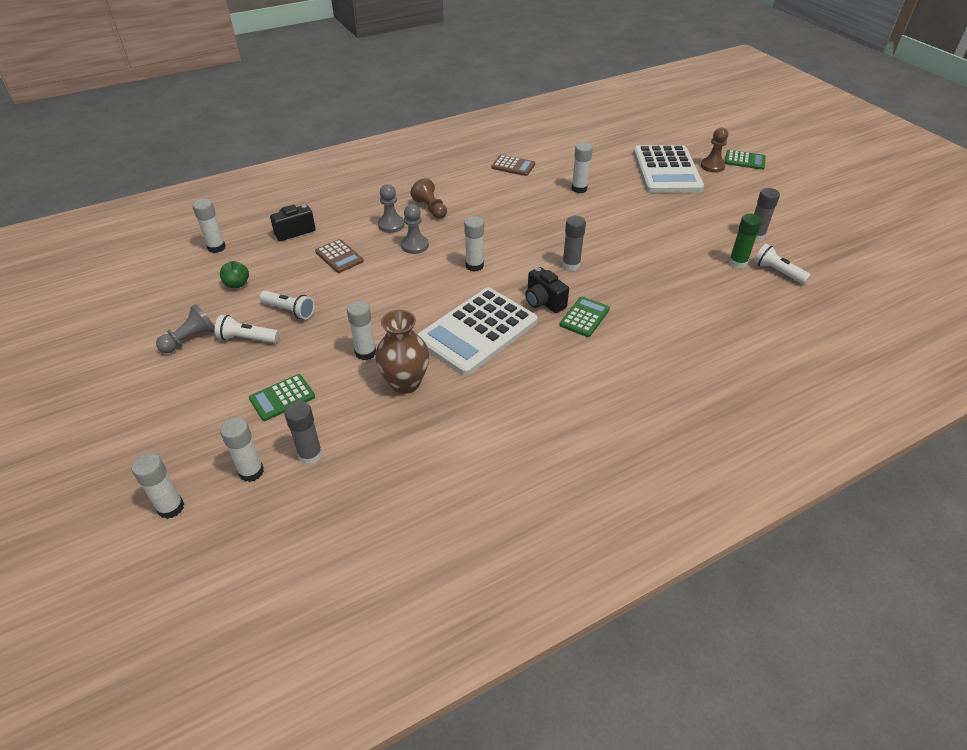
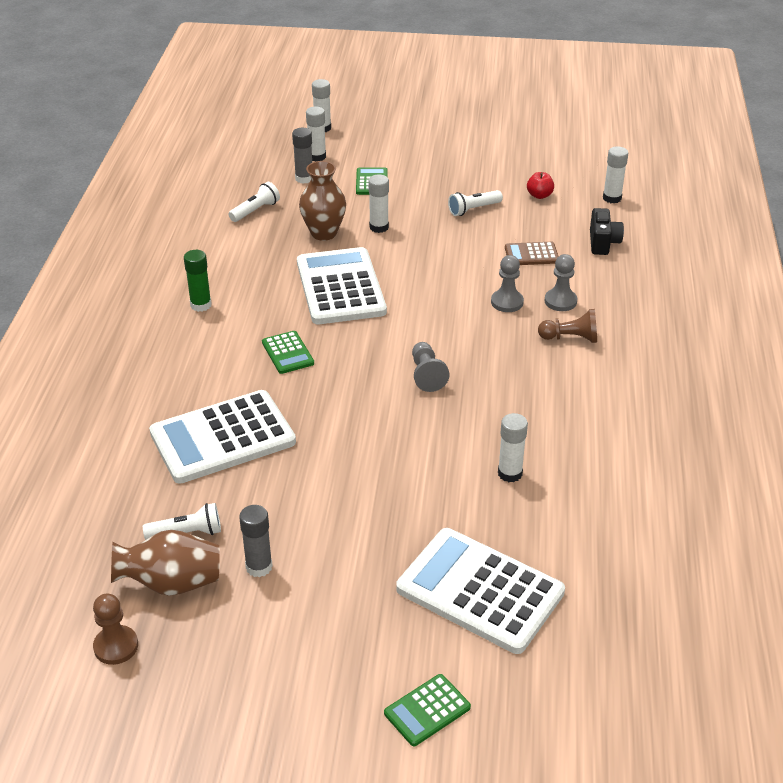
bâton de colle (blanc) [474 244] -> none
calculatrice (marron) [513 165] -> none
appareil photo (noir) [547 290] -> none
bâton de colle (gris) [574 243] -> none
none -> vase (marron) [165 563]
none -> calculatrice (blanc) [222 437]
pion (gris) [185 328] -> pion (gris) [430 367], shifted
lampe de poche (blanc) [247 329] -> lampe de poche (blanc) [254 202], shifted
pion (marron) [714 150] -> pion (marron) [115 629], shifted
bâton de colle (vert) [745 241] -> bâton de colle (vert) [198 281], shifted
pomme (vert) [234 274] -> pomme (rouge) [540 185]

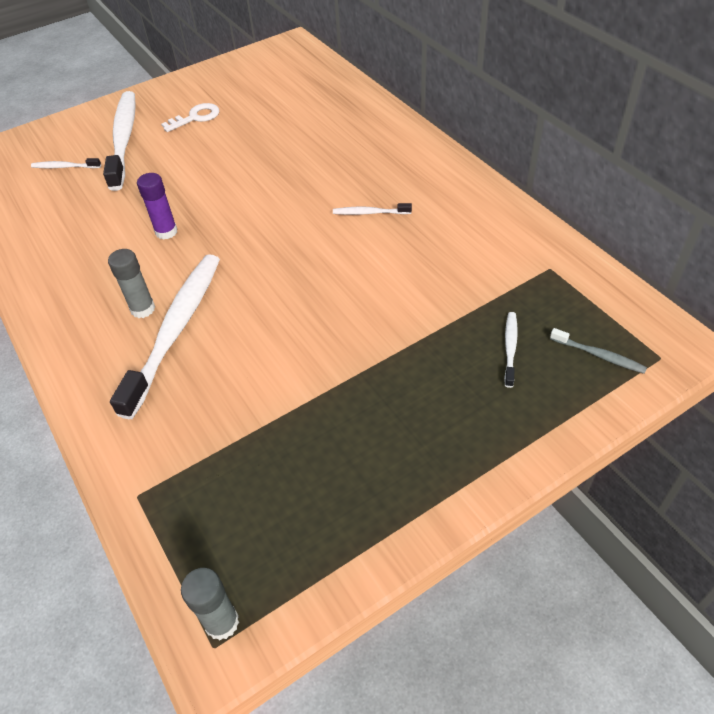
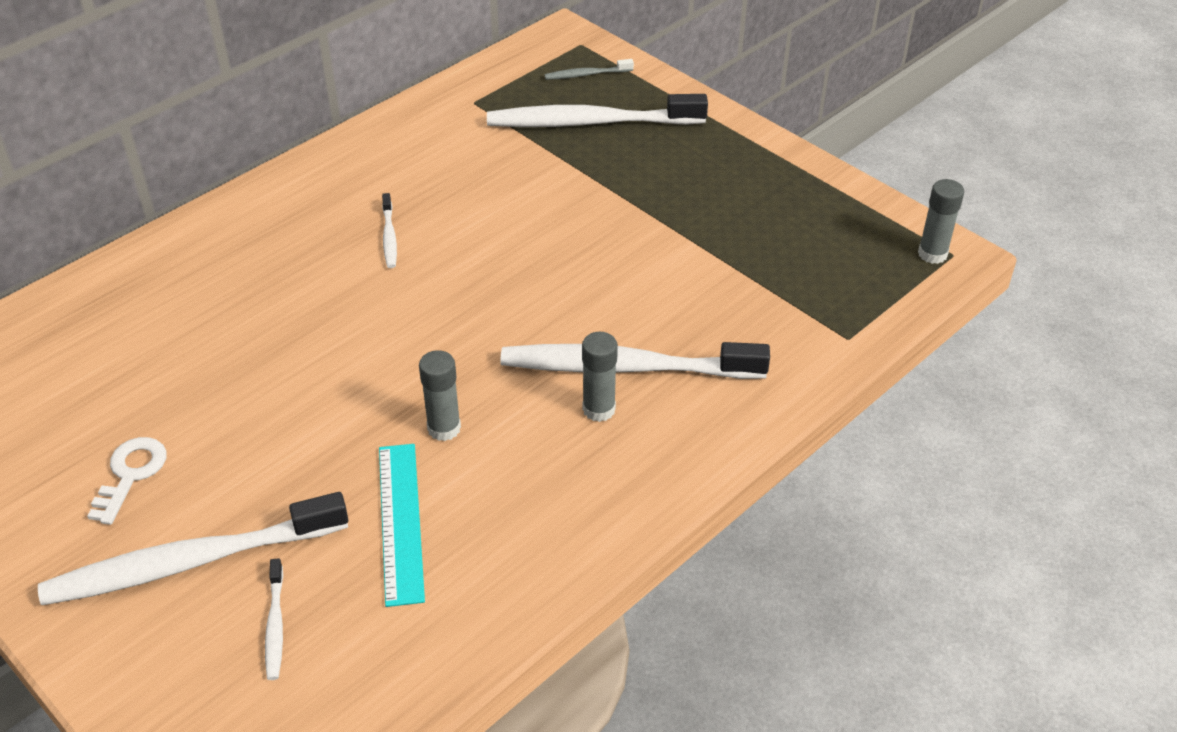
none -> règle (turquoise) [402 525]
bâton de colle (violet) [157 206] -> bâton de colle (gris) [440 395]
clé (blanc) [190 117] -> clé (blanc) [127 481], 60 degrees clockwise
brosse à dents (gris) [598 351] -> brosse à dents (gris) [589 69], 120 degrees counterclockwise
brosse à dents (blanc) [511 350] -> brosse à dents (blanc) [597 110], x2.34

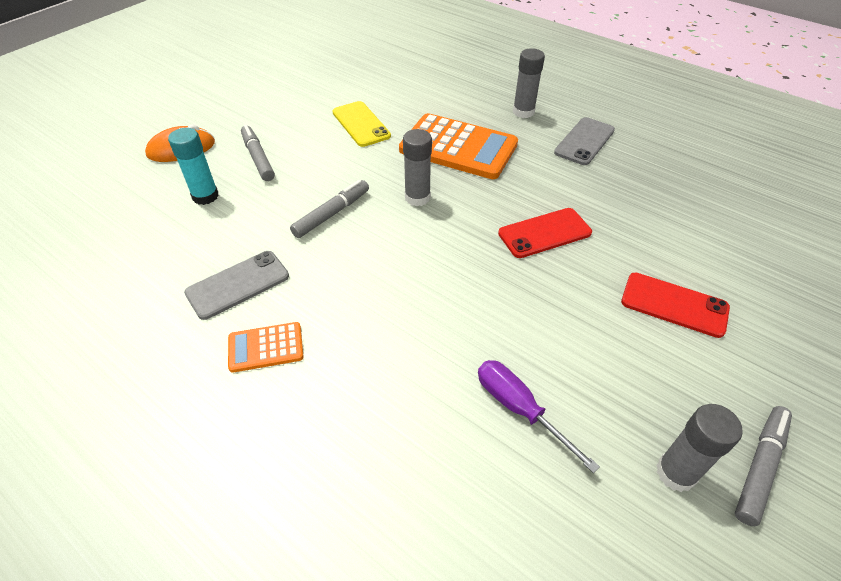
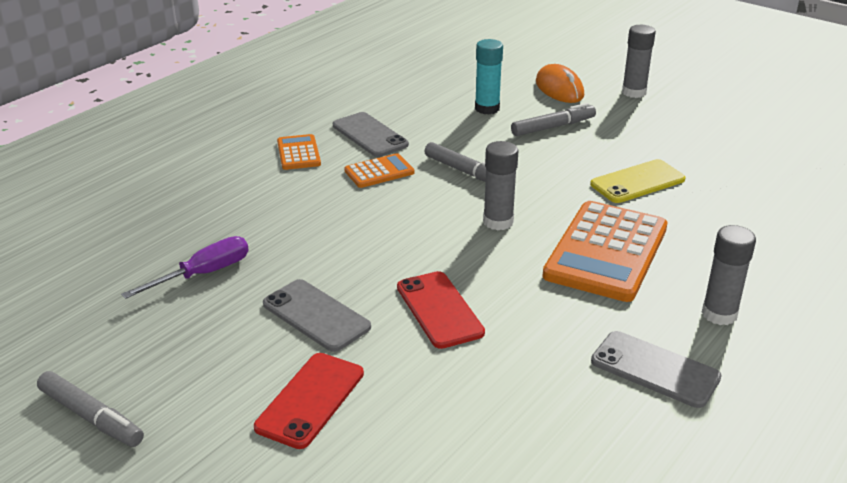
none -> téléphone (gris) [317 315]
none -> calculatrice (orange) [379 170]
bâton de colle (gris) [699 448] -> bâton de colle (gris) [639 61], shifted

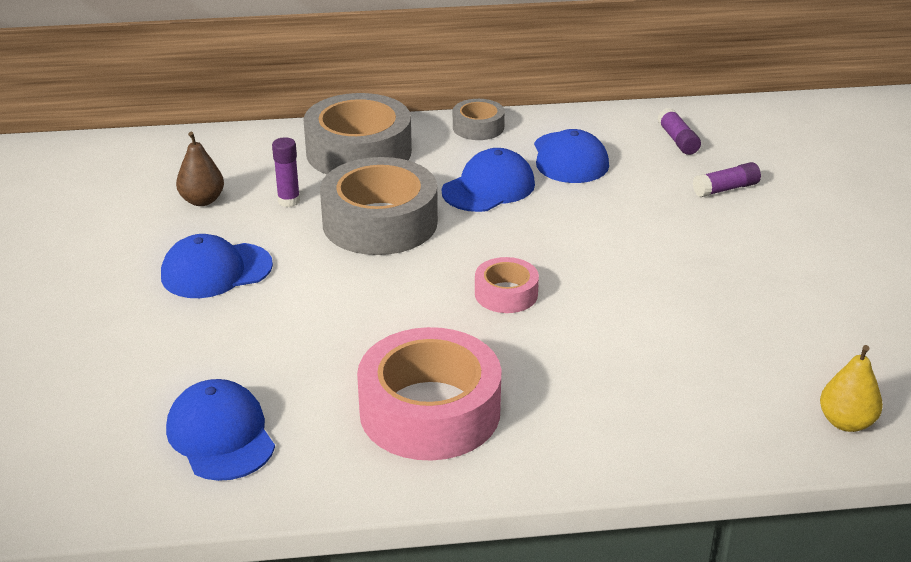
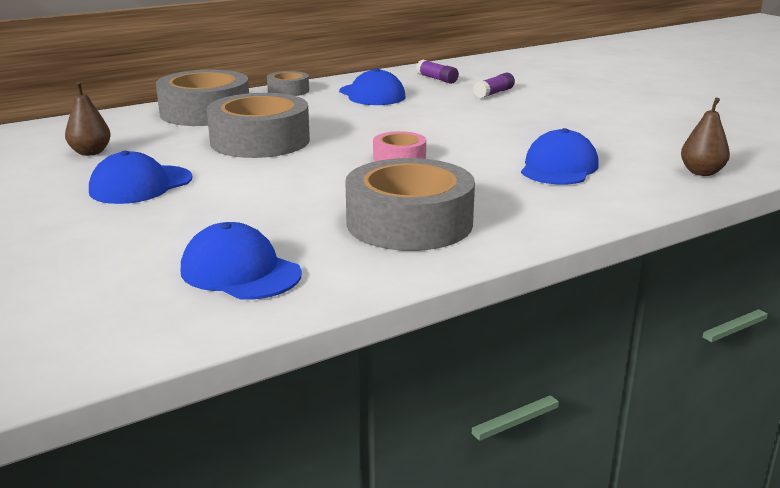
bâton de colle (violet) [286 172] -> none
casquette (bleu) [488 180] -> casquette (bleu) [560 156], shifted
ruban adhésif (rose) [429 394] -> ruban adhésif (gris) [410 204]
poire (jaune) [851 388] -> poire (marron) [705 136]

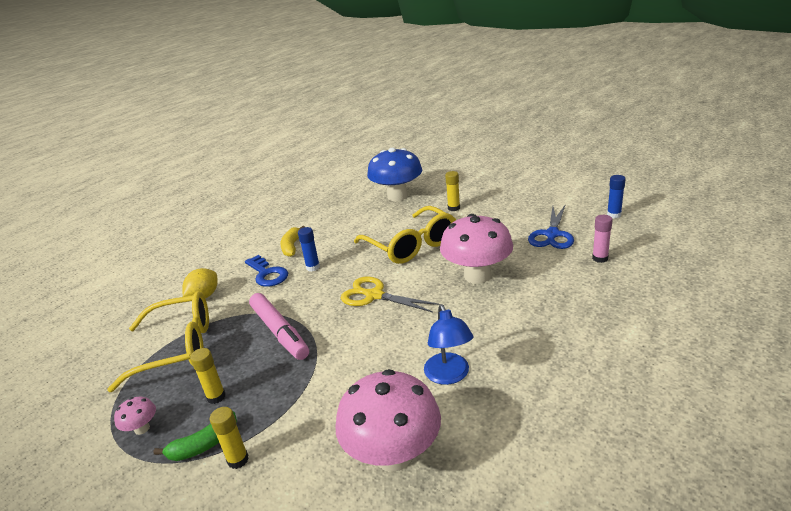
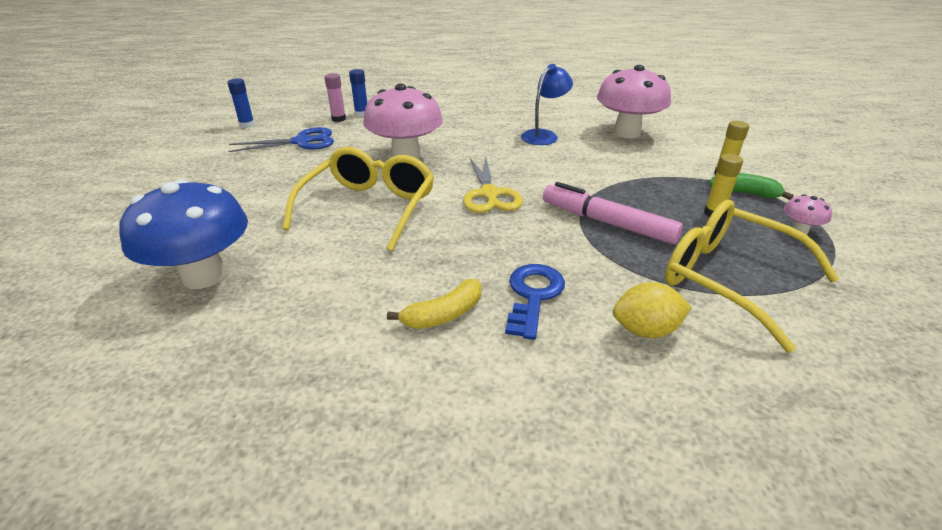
bâton de colle (jaune) [452 191] -> none
bâton de colle (bleu) [309 249] -> bâton de colle (bleu) [358 93], shifted
feutre (rose) [279 326] -> feutre (rose) [613 213], 75 degrees counterclockwise

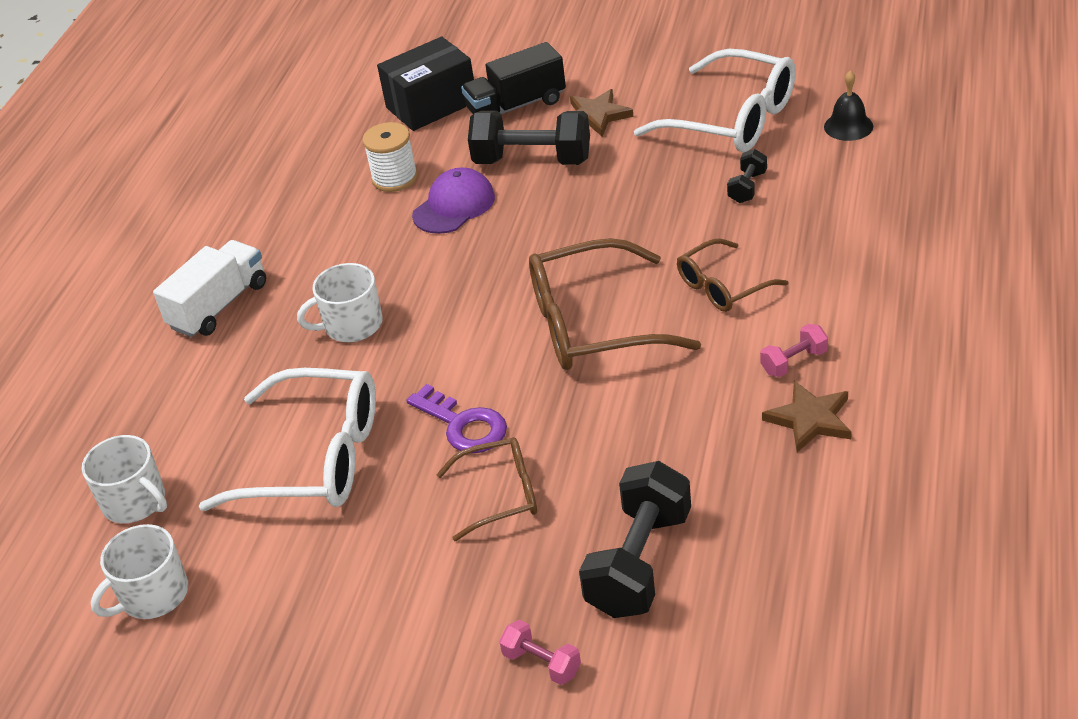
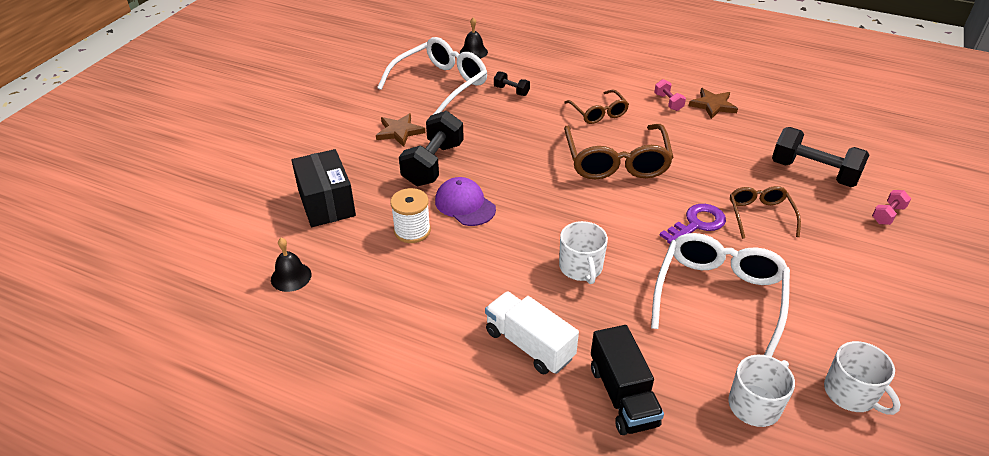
none -> cloche (noir) [291 265]
camion (noir) [513 78] -> camion (noir) [627 380], shifted

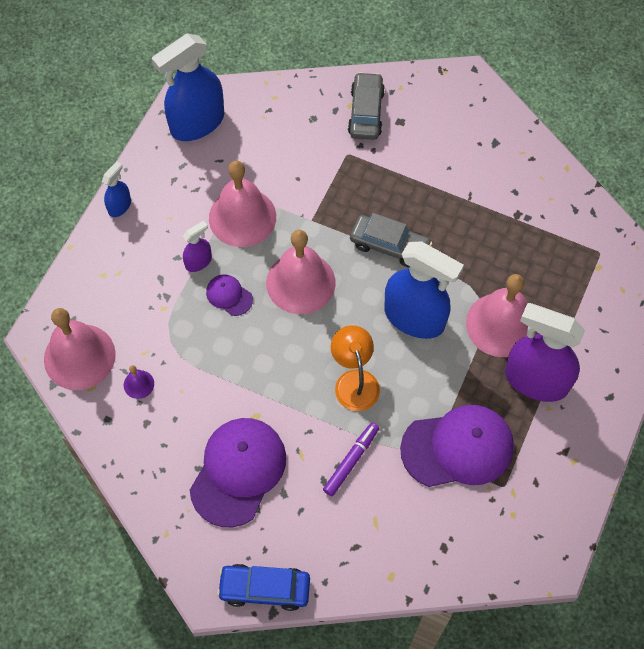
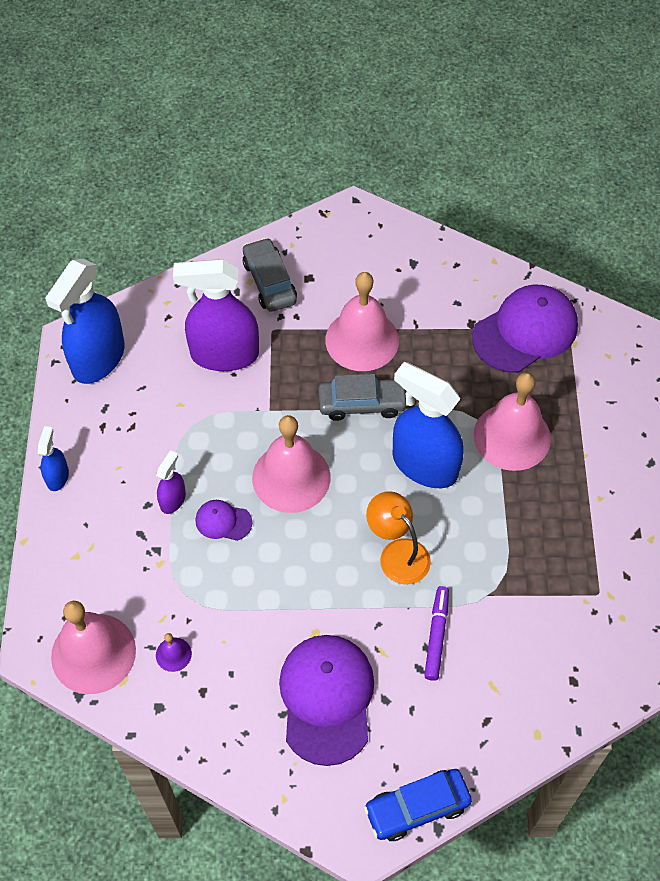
cloche (rose) [242 204] -> cloche (rose) [362 321], shifted
casquette (violet) [457 446] -> casquette (violet) [525 328], shifted
vaporisateur (violet) [545 352] -> vaporisateur (violet) [216 315], shifted
vaporisateur (bleu) [424 290] -> vaporisateur (bleu) [428 425], 150 degrees counterclockwise

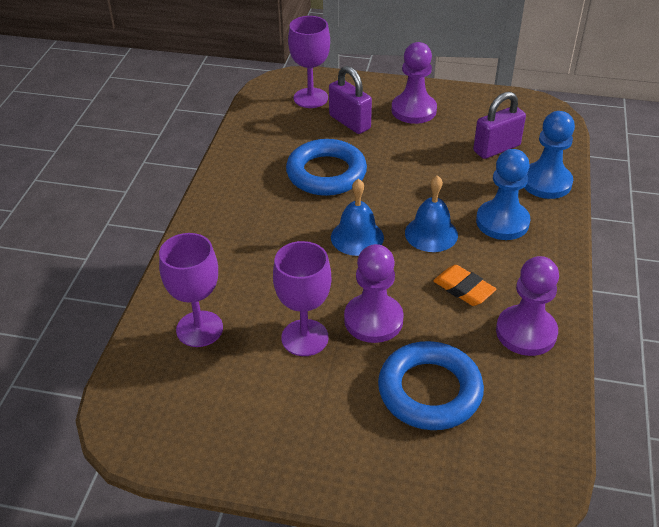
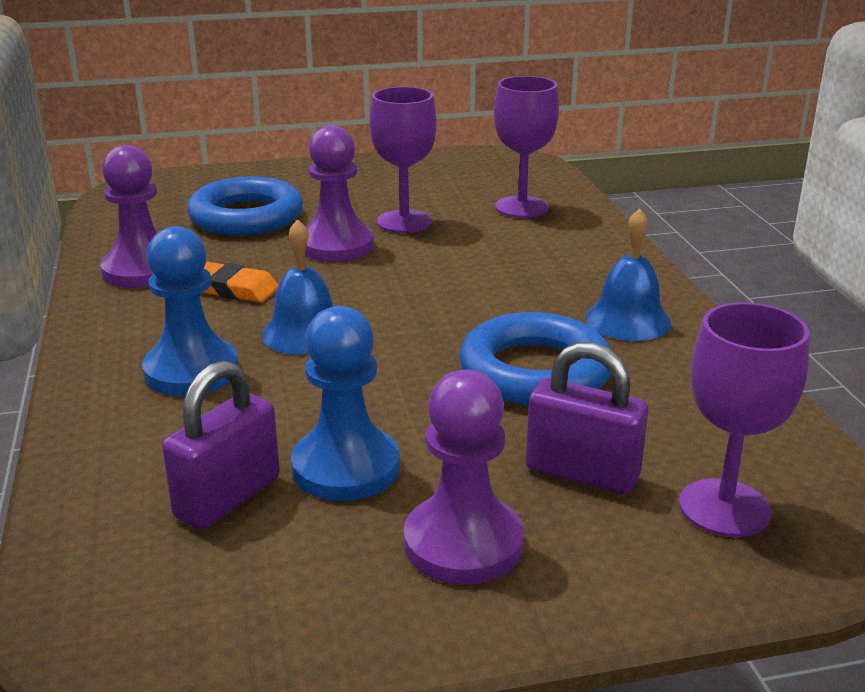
cloche (bleu) [357 217] -> cloche (bleu) [628 274], shifted
pion (bleu) [549 155] -> pion (bleu) [345 403], shifted

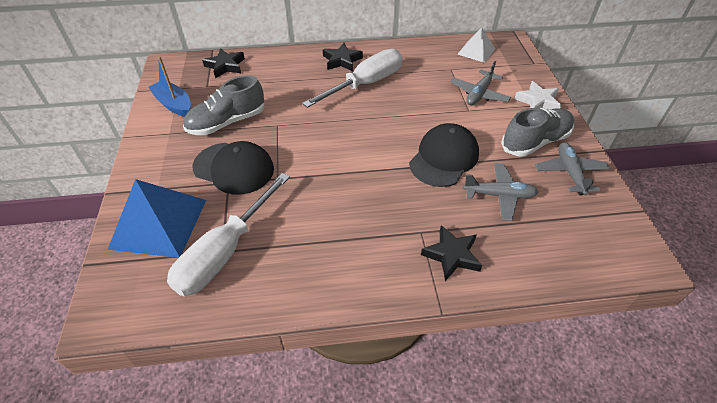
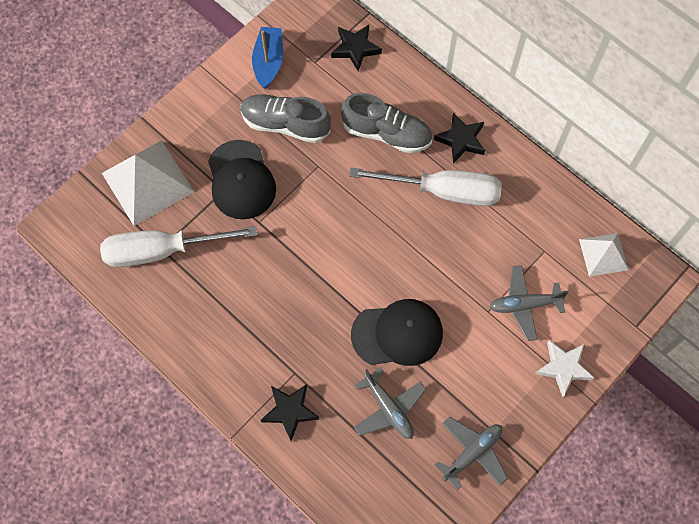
chaussure (gris) [537 132] -> chaussure (gris) [386 123], shifted
pyramide (bleu) [157 218] -> pyramide (blanc) [148 183]

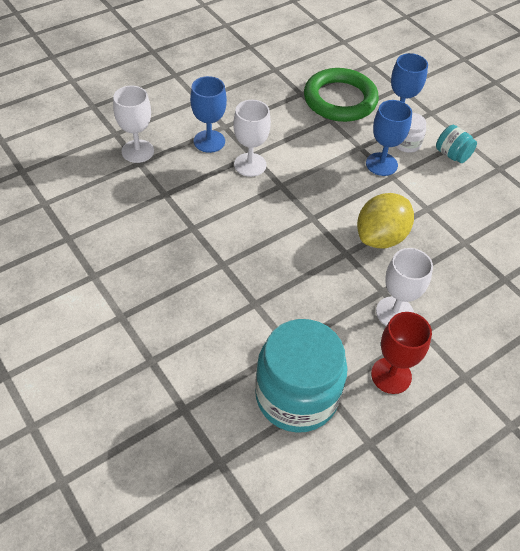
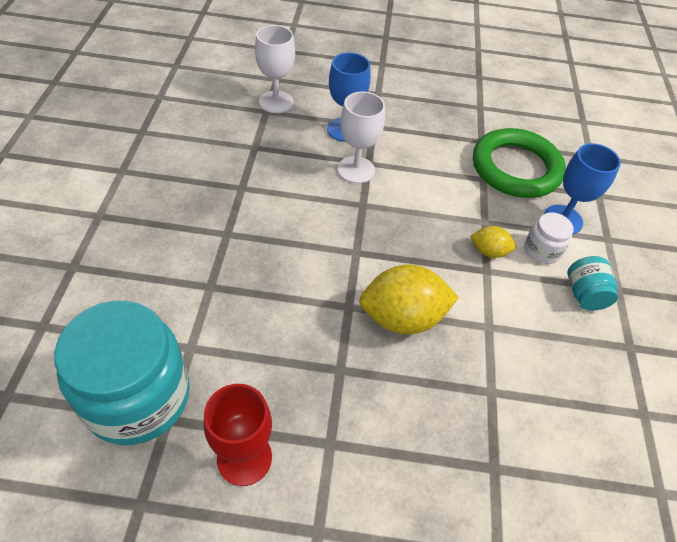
verre à pied (blanc) [404 287] -> none
verre à pied (bleu) [389 138] -> citron (jaune) [493 242]

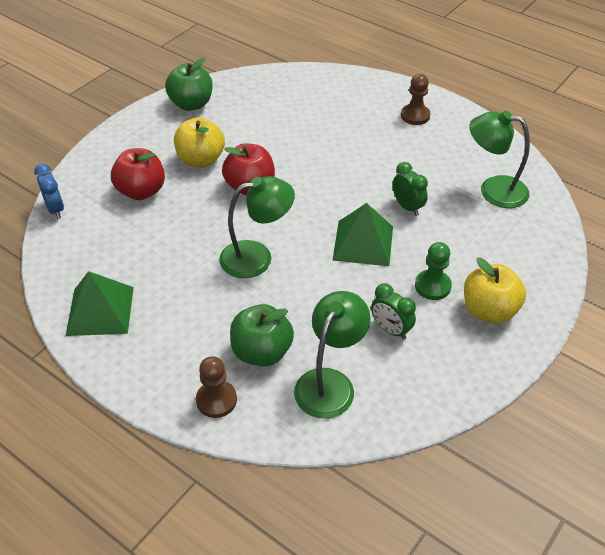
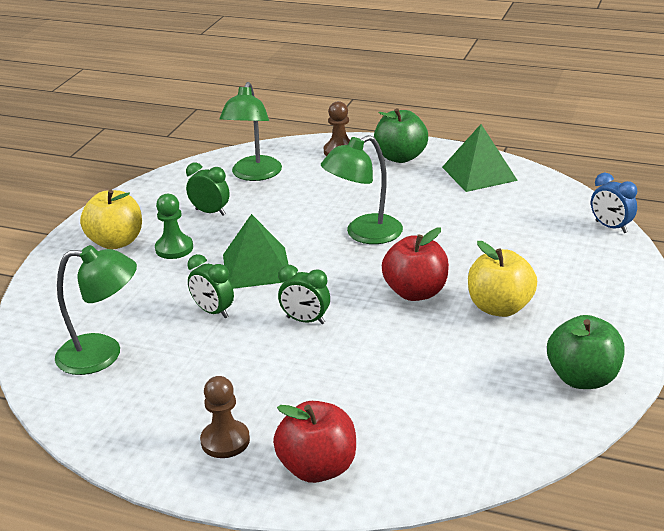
none -> réveil (vert) [304 294]
pomme (rouge) [138 174] -> pomme (rouge) [314 442], shifted
pomme (vert) [262 335] -> pomme (vert) [401 135], shifted

